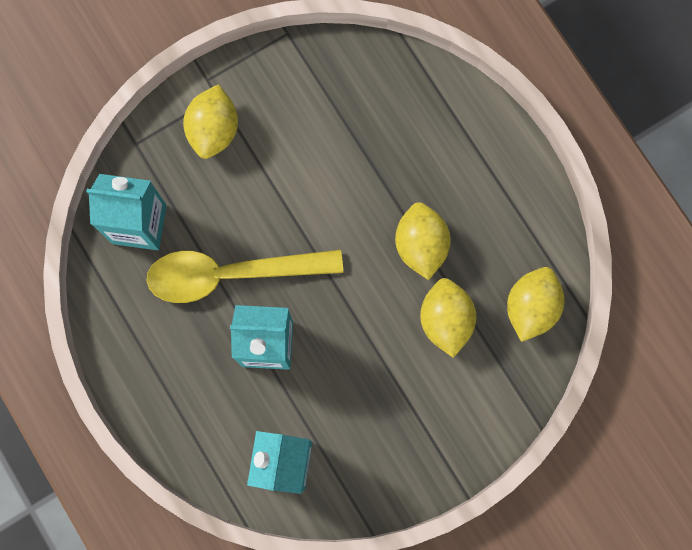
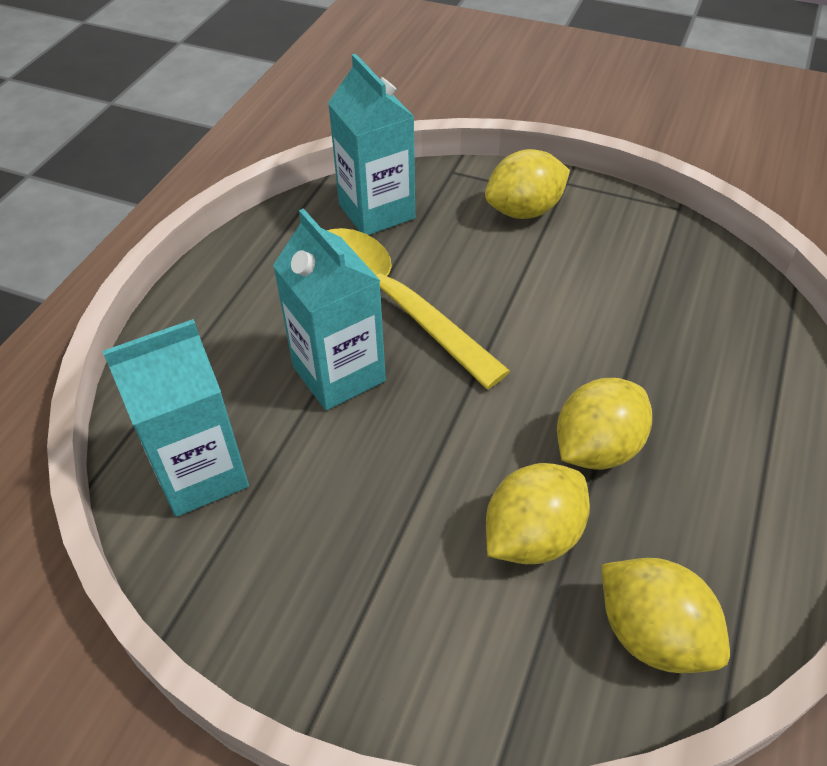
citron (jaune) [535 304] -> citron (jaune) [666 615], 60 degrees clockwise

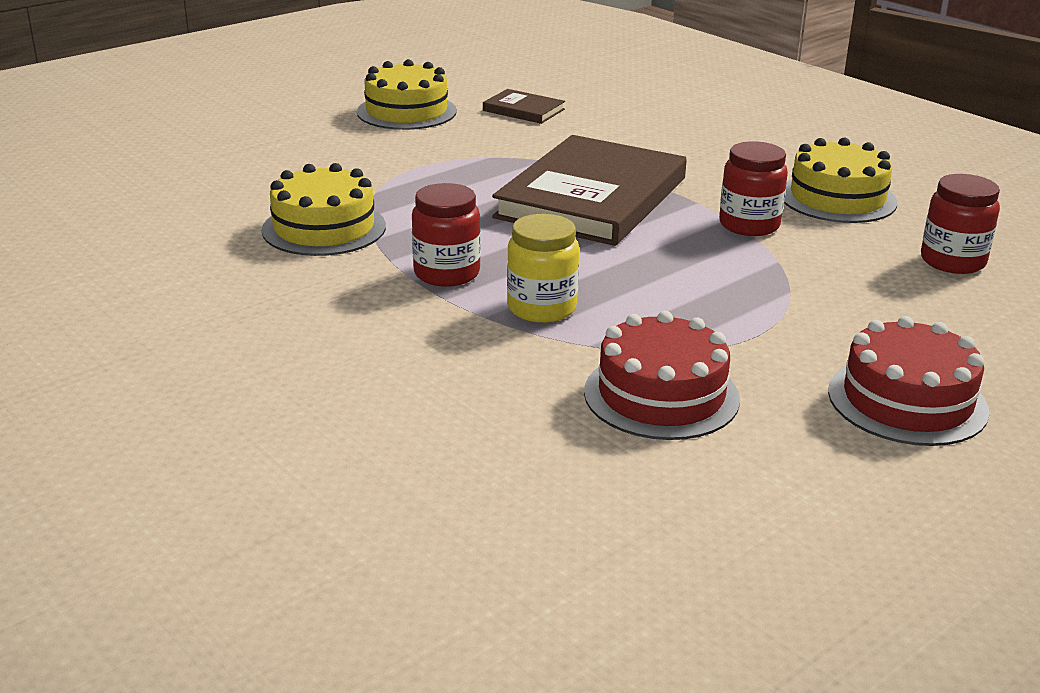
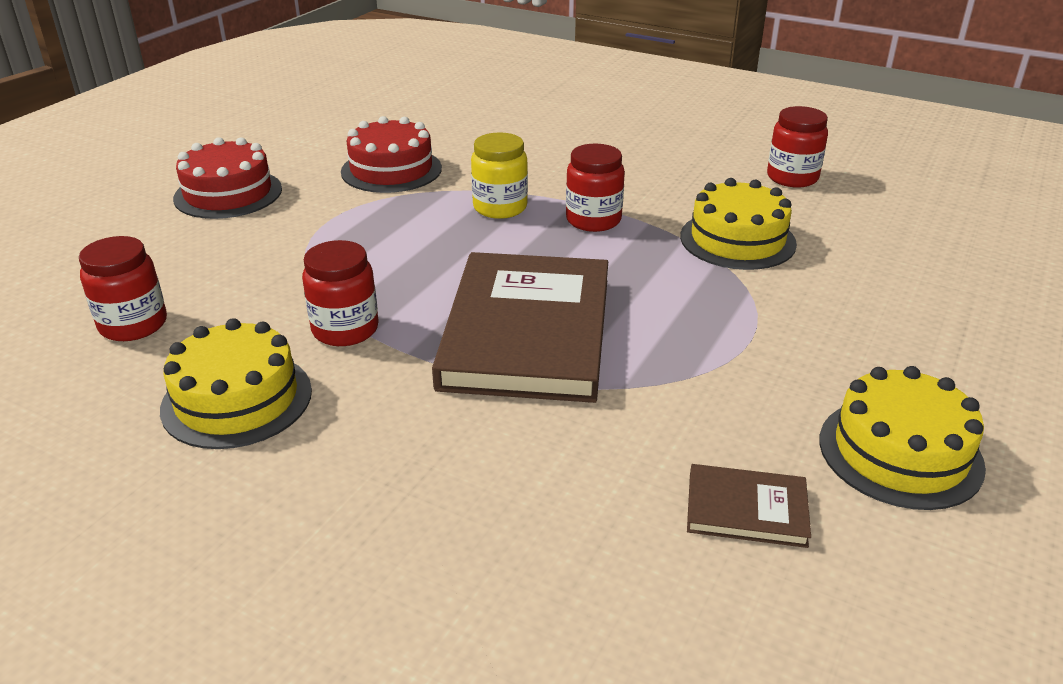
none -> bocal (rouge) [797 146]

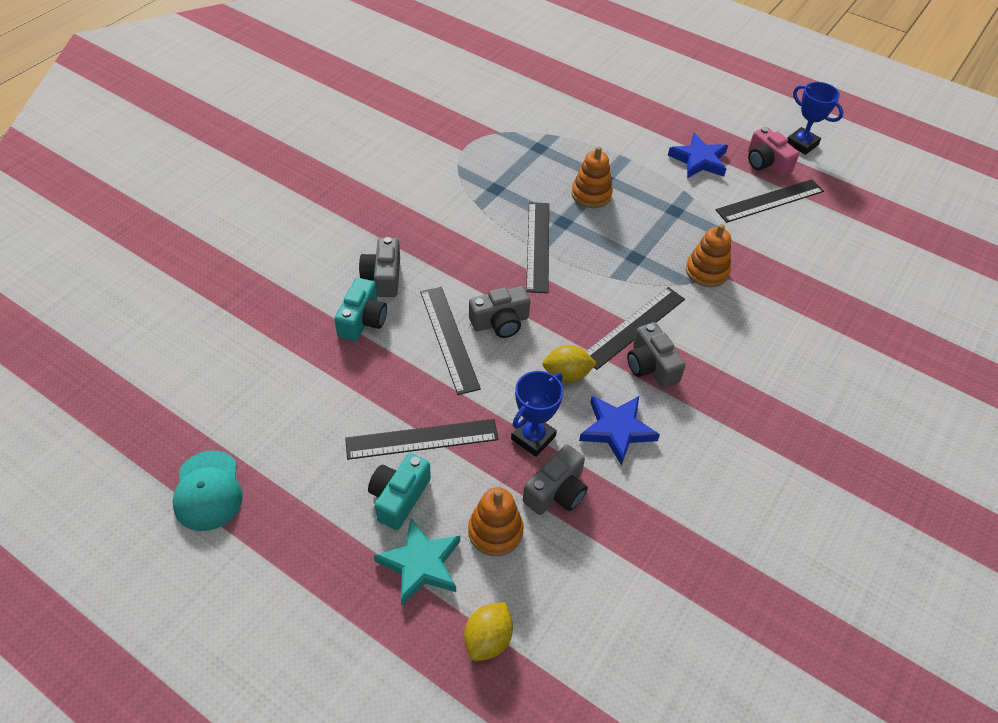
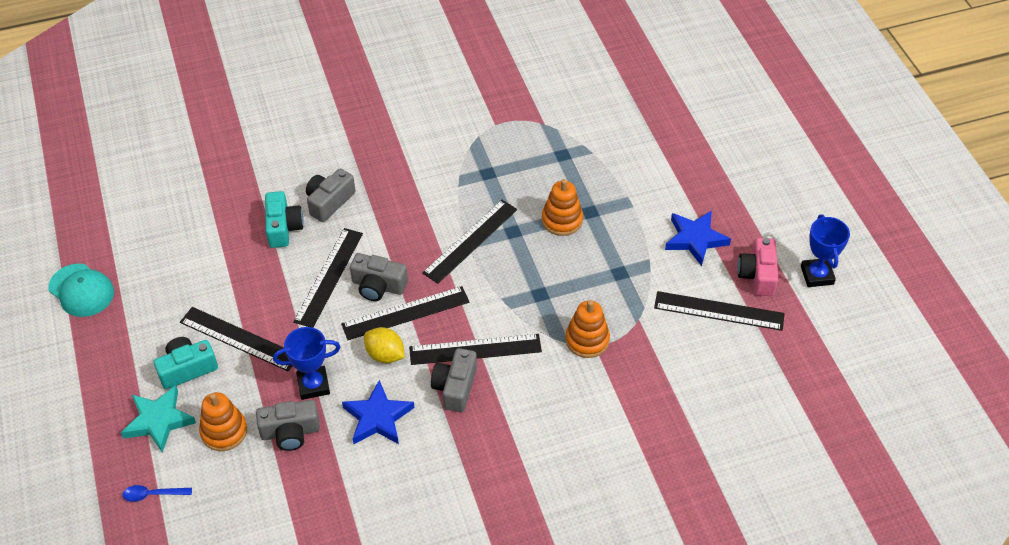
none -> règle (noir) [405 313]
citron (jaune) [488 631] -> cuillère (bleu) [157 493]
casquette (turquoise) [207 490] -> casquette (turquoise) [81 290], 75 degrees counterclockwise
appareil photo (turquoise) [360 309] -> appareil photo (turquoise) [284 219], 60 degrees counterclockwise

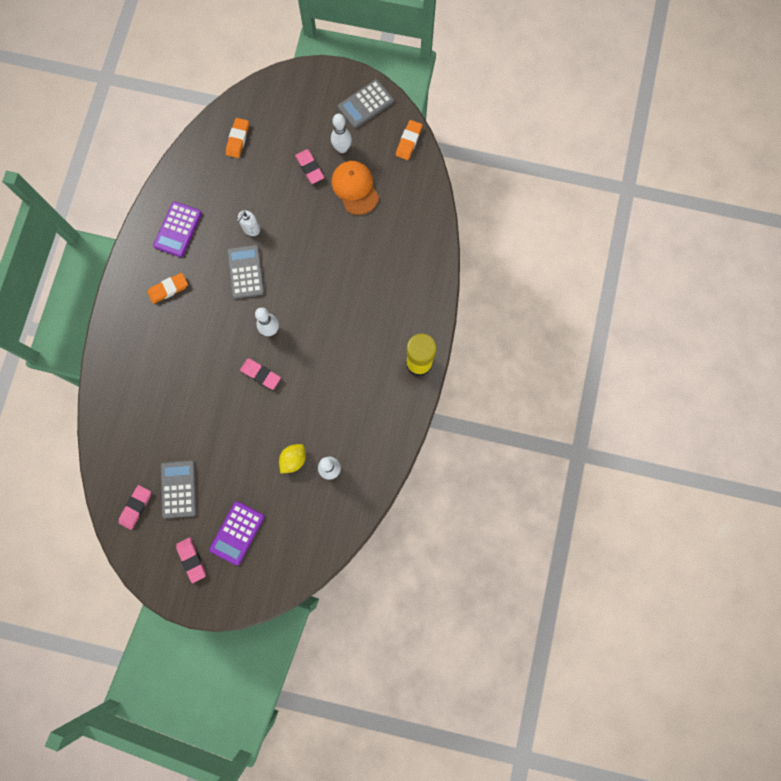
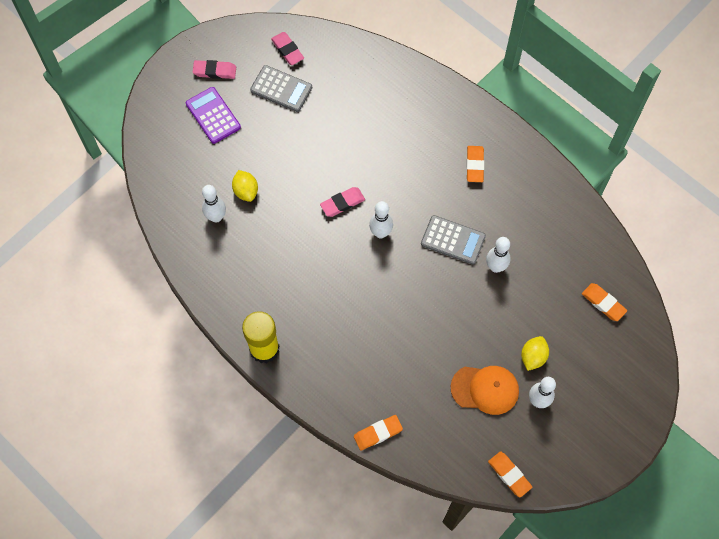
calculatrice (violet) [177 229] -> none
calculatrice (gris) [366 103] -> none
none -> gomme (orange) [378 432]
distributeur de savon (blanc) [248 223] -> quille (blanc) [498 255]
gomme (rose) [309 166] -> citron (jaune) [535 353]

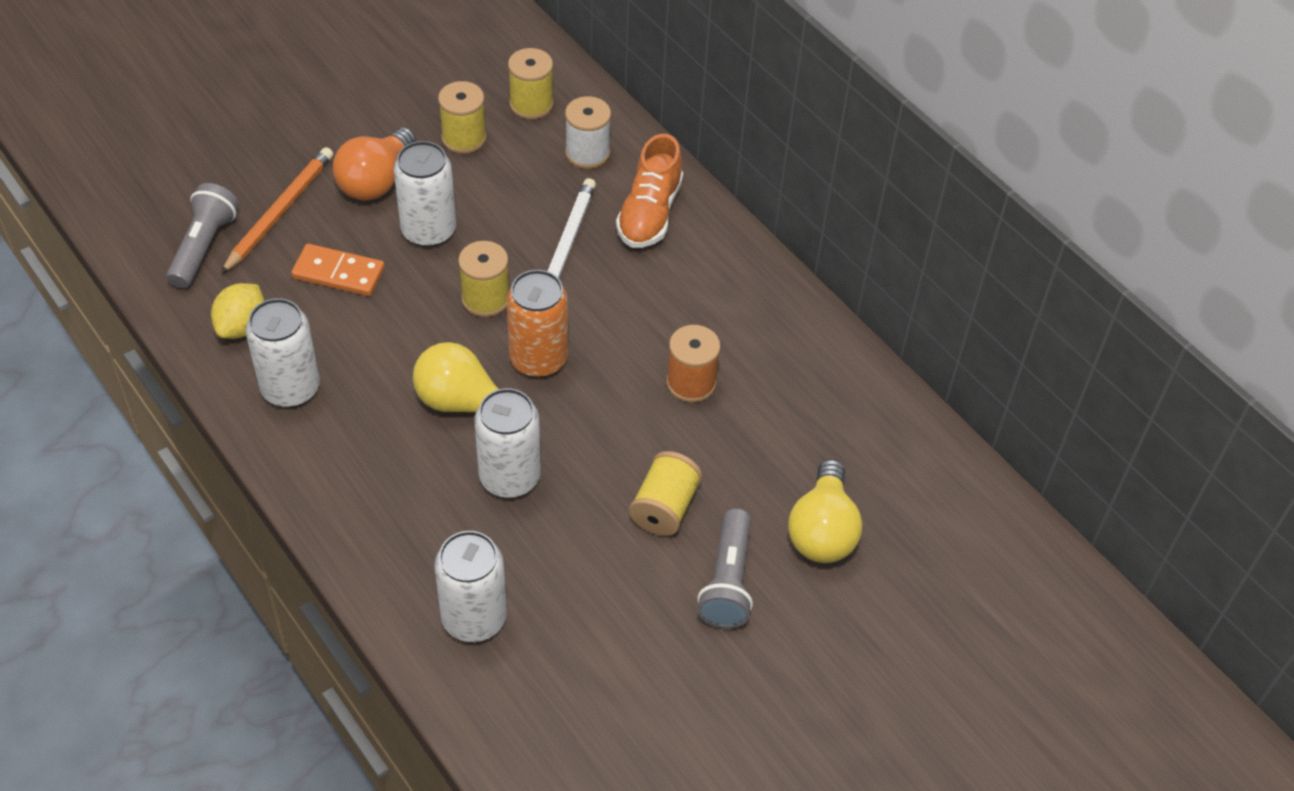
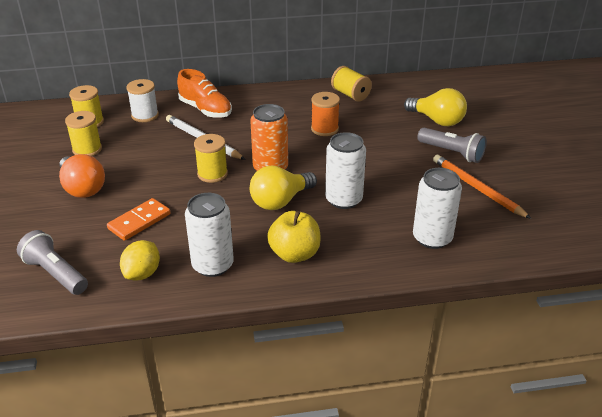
canette (blanc) [425 194] -> none
none -> pomme (jaune) [294 237]
crayon (orange) [277 210] -> crayon (orange) [482 187], shifted
bobine (jaune) [665 493] -> bobine (jaune) [351 84], shifted
citron (jaune) [237 311] -> citron (jaune) [140 260], 60 degrees clockwise

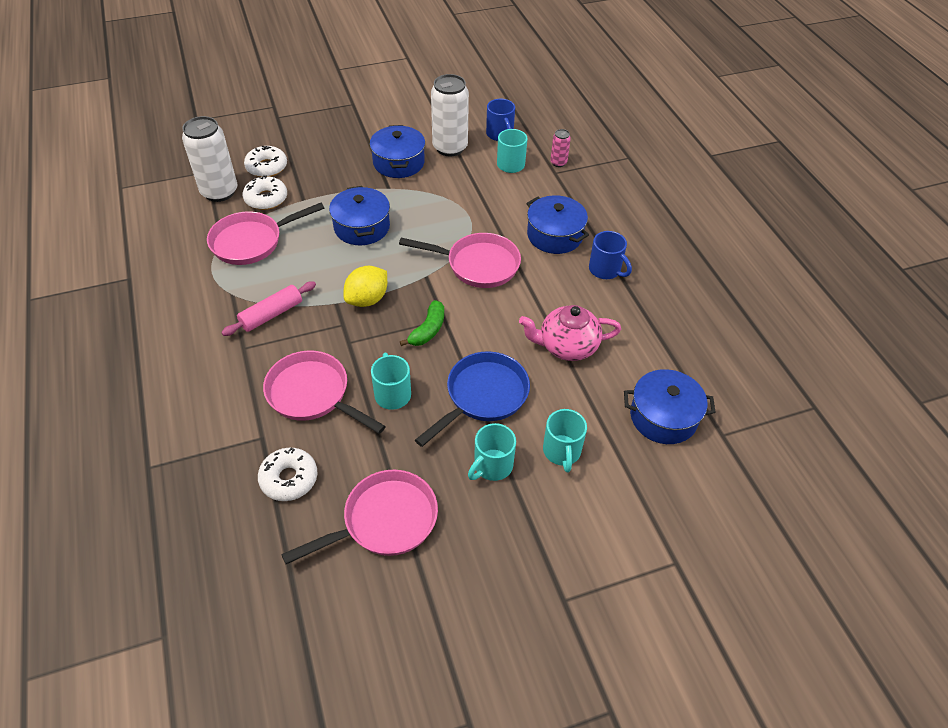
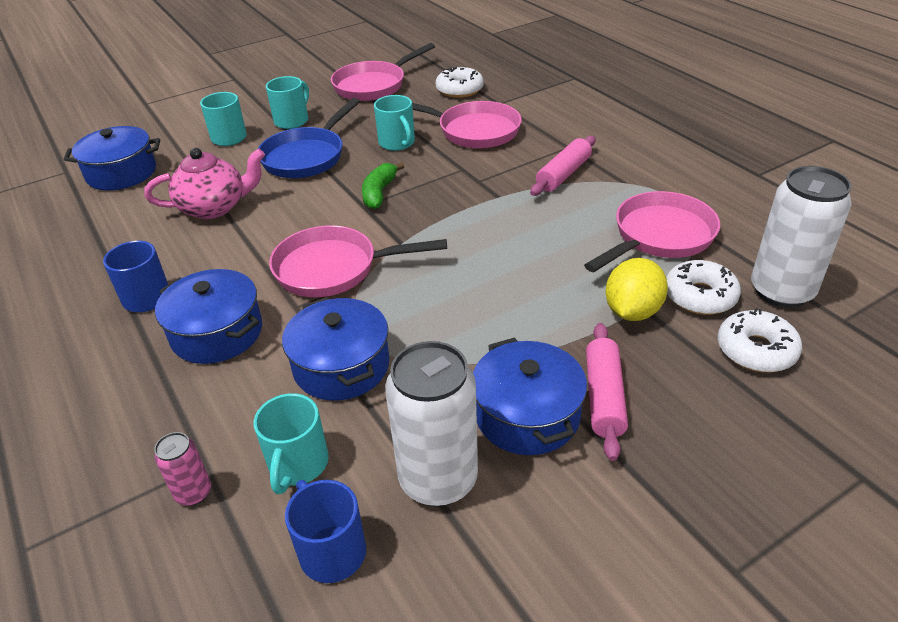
none -> rouleau à pâtisserie (rose) [607 392]
marmite (bleu) [359 215] -> marmite (bleu) [336 349], shifted
citron (jaune) [365 286] -> citron (jaune) [637 289], shifted

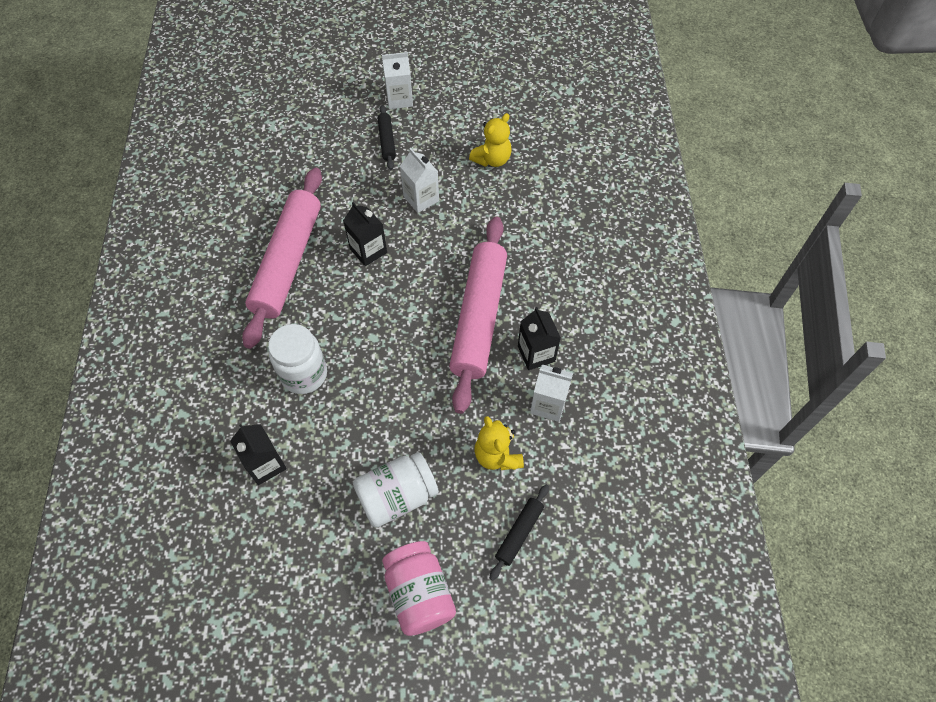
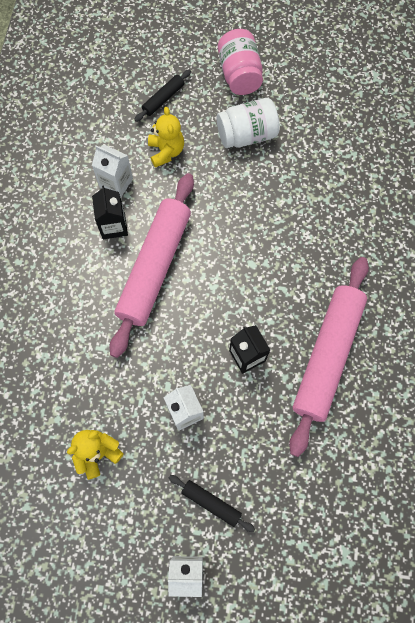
brique de lait (noir) [258 454] -> none
bocal (blanc) [297 359] -> none
rouleau à pâtisserie (noir) [387 137] -> rouleau à pâtisserie (noir) [212 503], 60 degrees counterclockwise

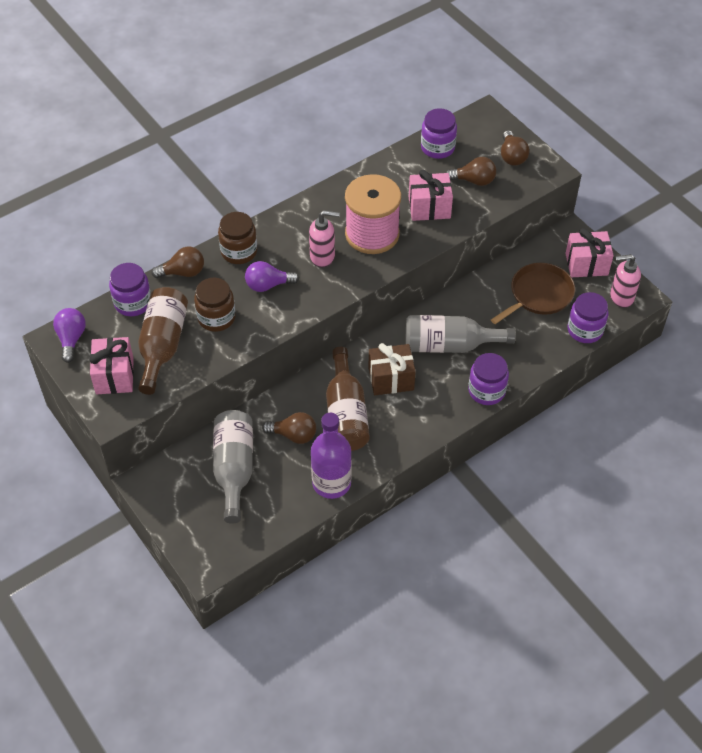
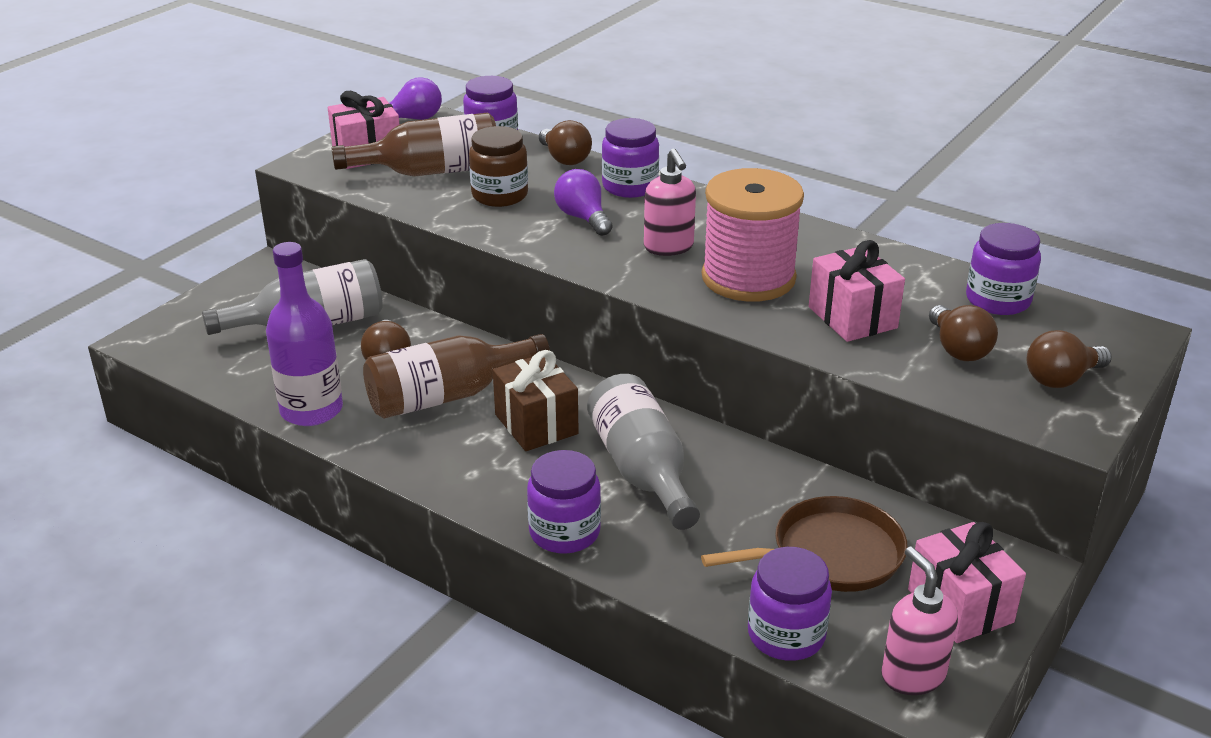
bocal (marron) [237 238] -> bocal (violet) [630 158]
poêle (marron) [533 293] -> poêle (marron) [804 544], 45 degrees counterclockwise

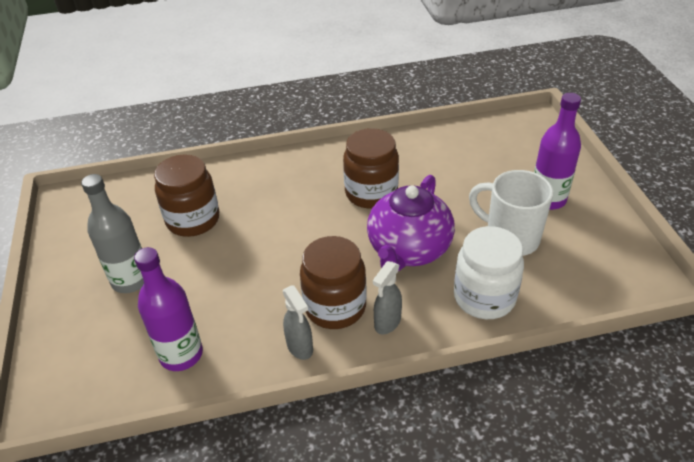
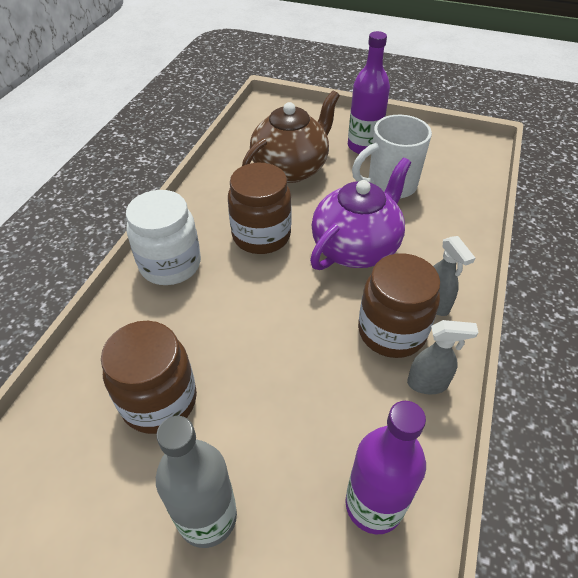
none -> théière (marron) [291 136]
bocal (blanc) [489 272] -> bocal (blanc) [163 237], shifted
théière (violet) [411 223] -> théière (violet) [361 214], 105 degrees counterclockwise

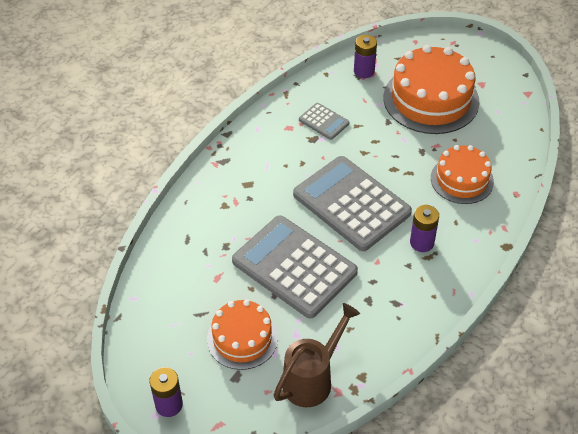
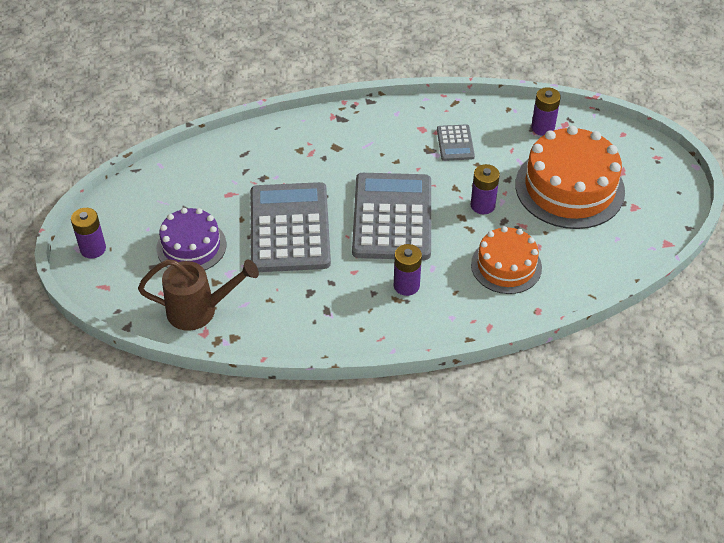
none -> pile (violet) [485 189]
gâteau (orange) [242 334] -> gâteau (violet) [191 239]

